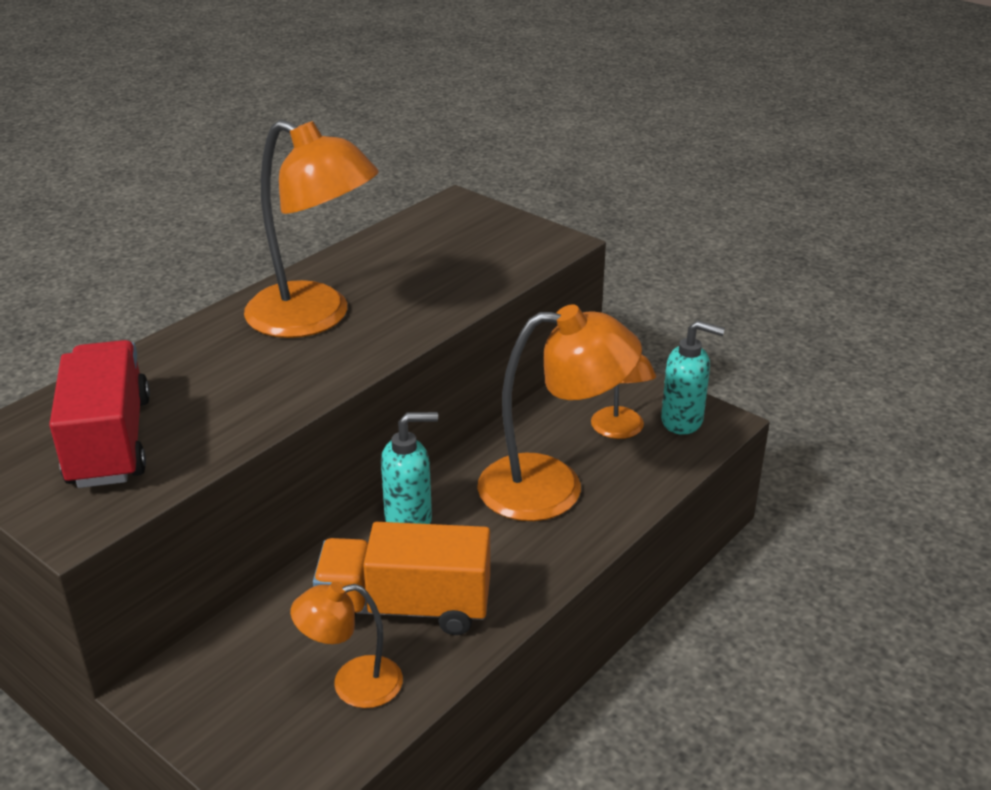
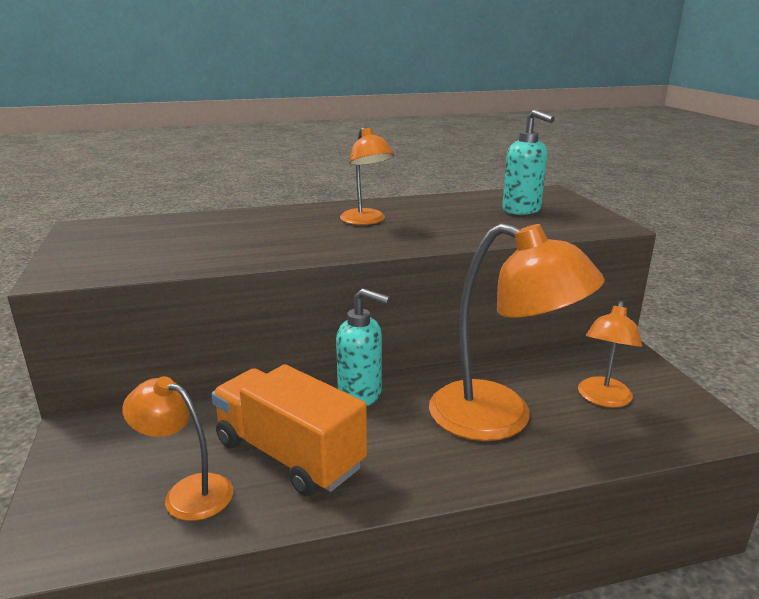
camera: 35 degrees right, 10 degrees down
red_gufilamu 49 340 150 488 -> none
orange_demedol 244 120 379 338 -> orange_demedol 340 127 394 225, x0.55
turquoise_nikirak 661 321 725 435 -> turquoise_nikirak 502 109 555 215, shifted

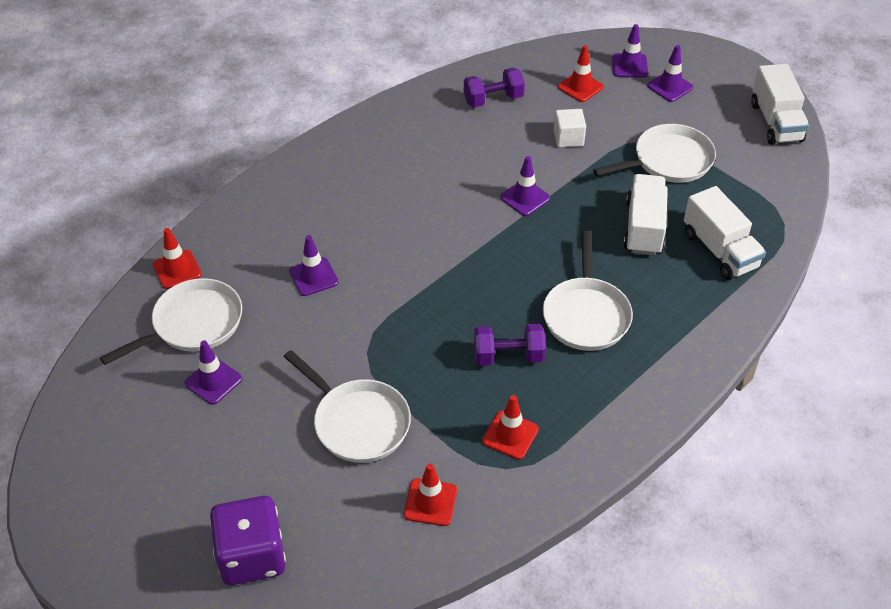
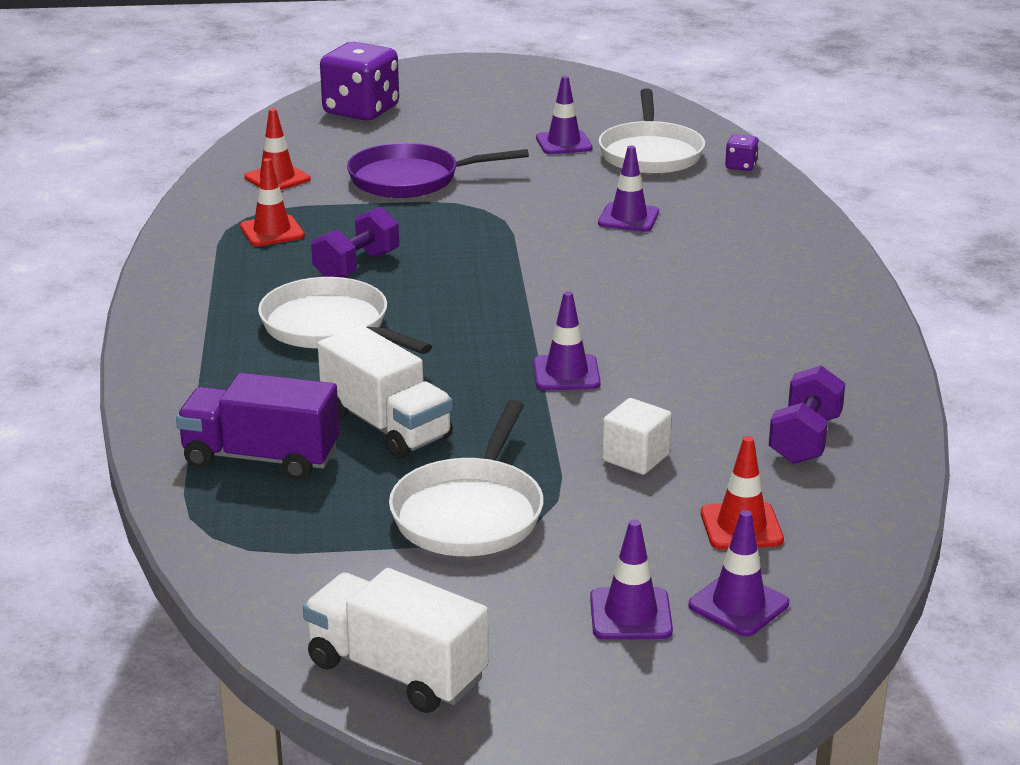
camera: 130 degrees right, 20 degrees down
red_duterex 153 228 202 289 -> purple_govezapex 725 134 759 171
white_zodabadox 284 350 411 463 -> purple_zodabadox 347 143 529 198
white_gufilamu 684 186 766 280 -> purple_gufilamu 176 373 339 480

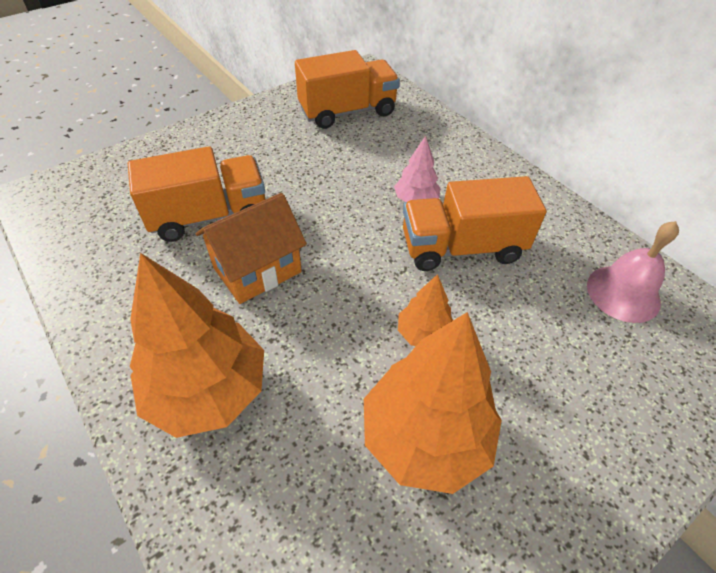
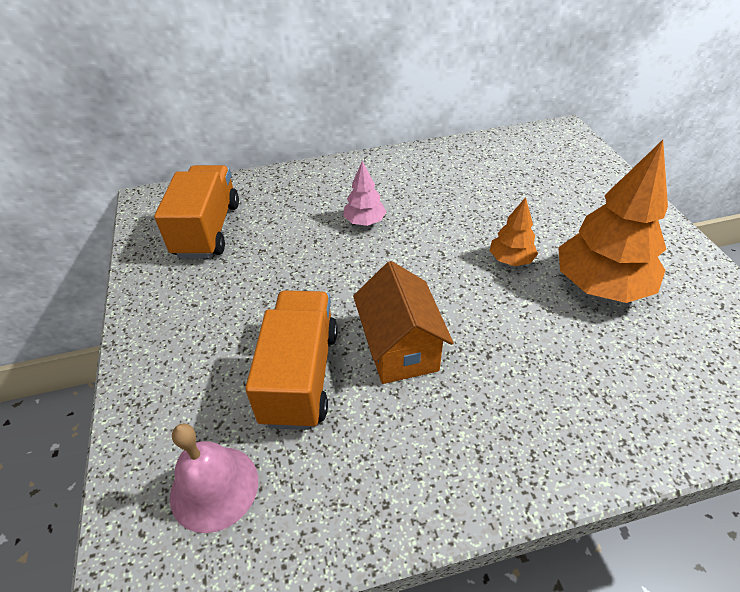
camera: 65 degrees left, 5 degrees down
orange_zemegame 130 253 264 438 -> none
orange_gufilamu 403 176 547 271 -> none
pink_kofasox 587 221 679 323 -> pink_kofasox 170 423 258 533, shifted

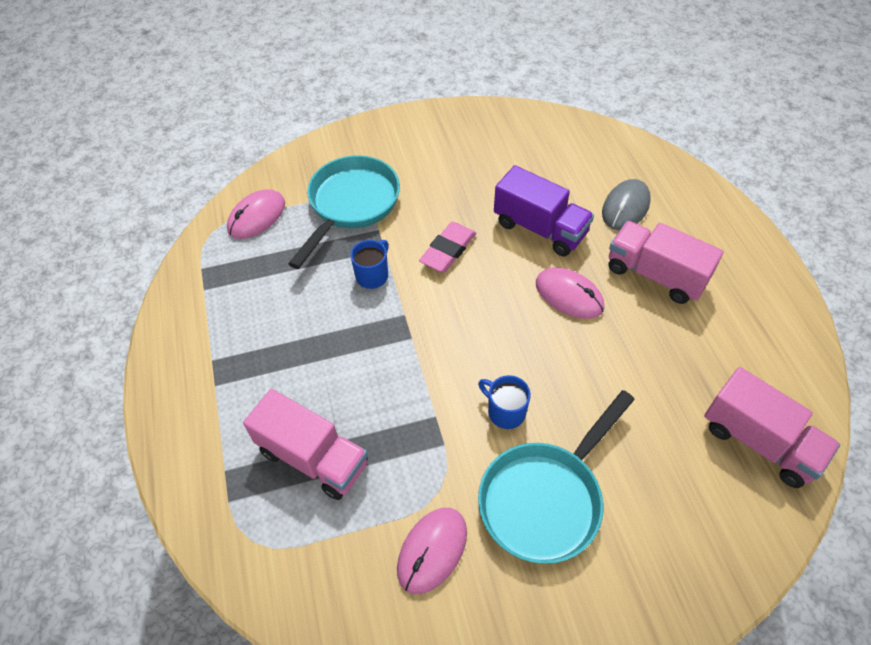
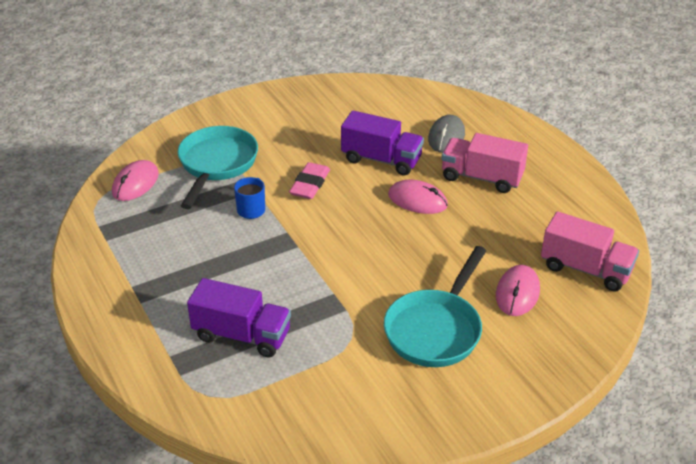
camera: 15 degrees left, 15 degrees down
pink_gufilamu 243 389 368 500 -> purple_gufilamu 187 278 291 358
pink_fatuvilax 397 508 467 594 -> pink_fatuvilax 496 265 540 316, shifted
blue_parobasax 478 375 531 429 -> none

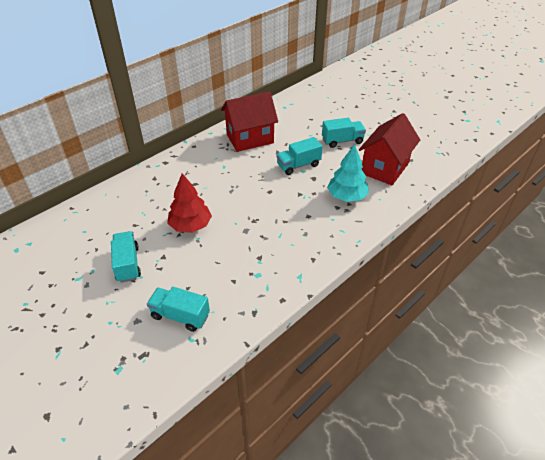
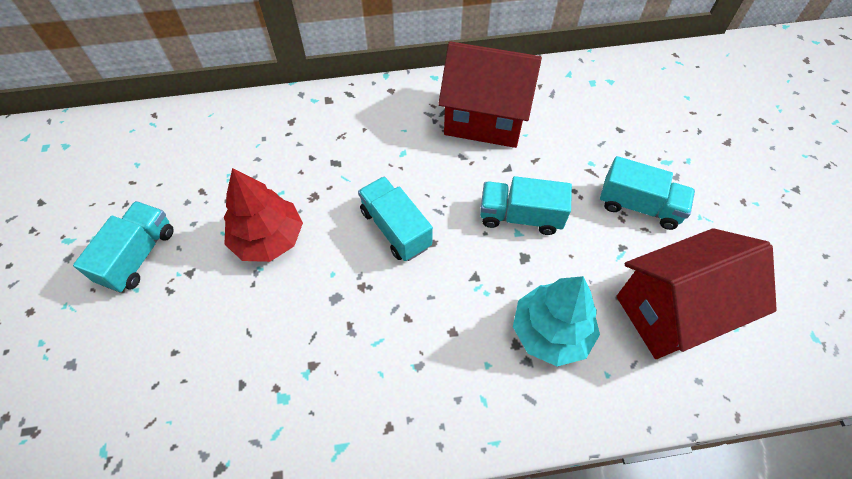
camera: 35 degrees right, 15 degrees up
turquoise_gufilamu 147 287 210 332 -> turquoise_gufilamu 358 176 433 261, shifted

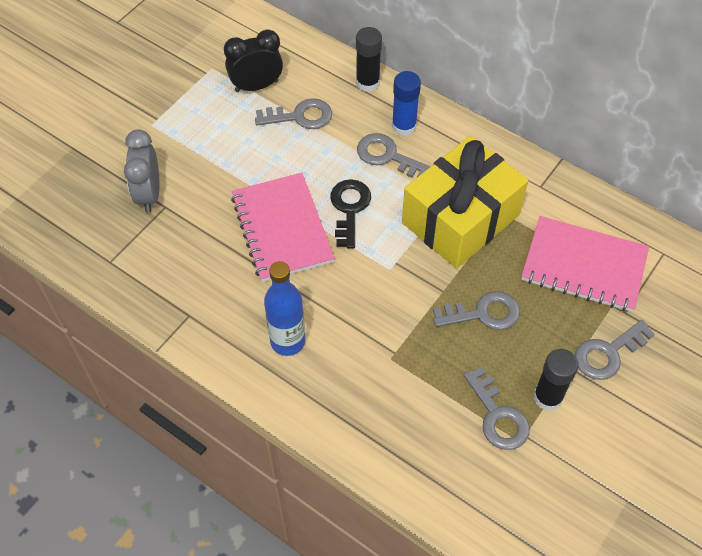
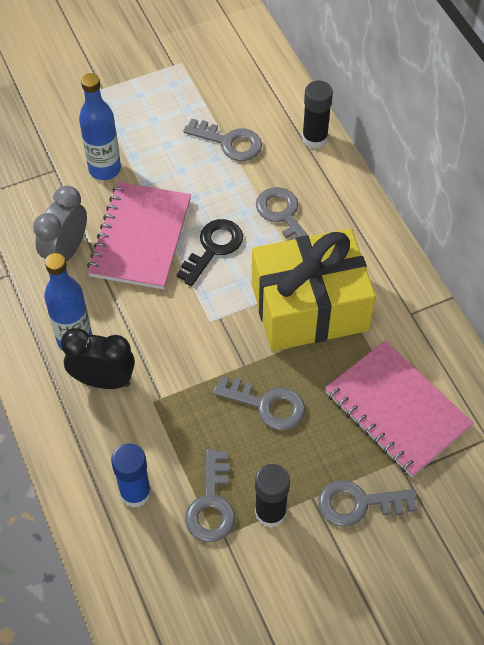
camera: 30 degrees right, 0 degrees up
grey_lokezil 124 129 159 213 -> grey_lokezil 33 186 87 262, shifted
black_lokezil 224 29 283 92 -> black_lokezil 61 328 135 389, shifted
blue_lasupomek 392 71 421 136 -> blue_lasupomek 111 444 151 508, shifted
none -> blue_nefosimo 79 73 121 180

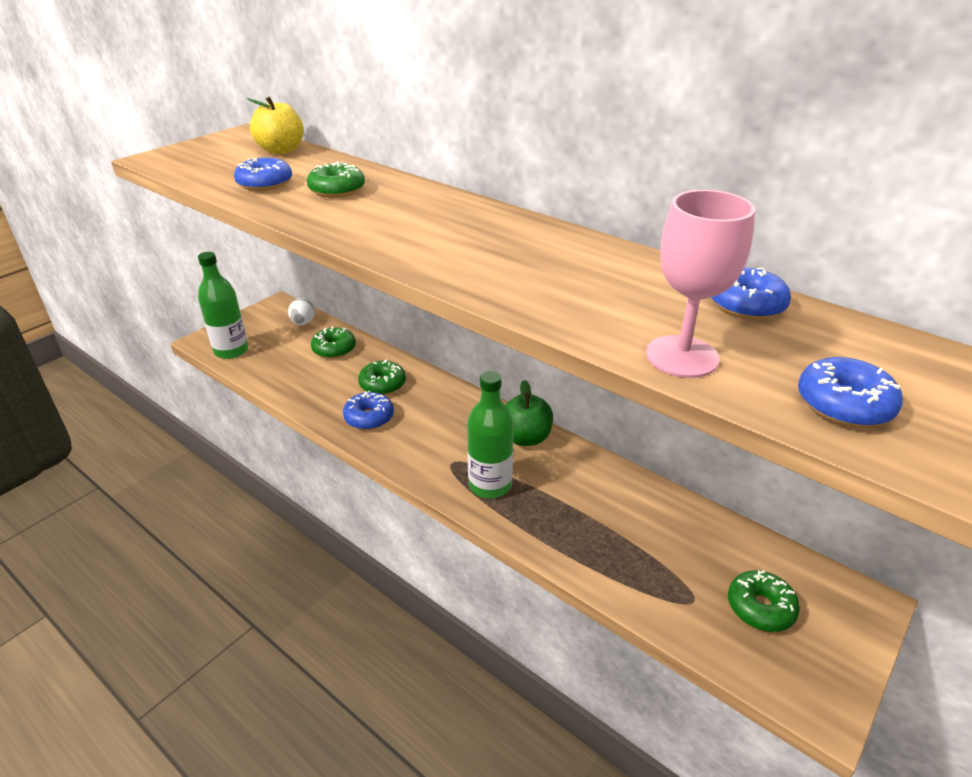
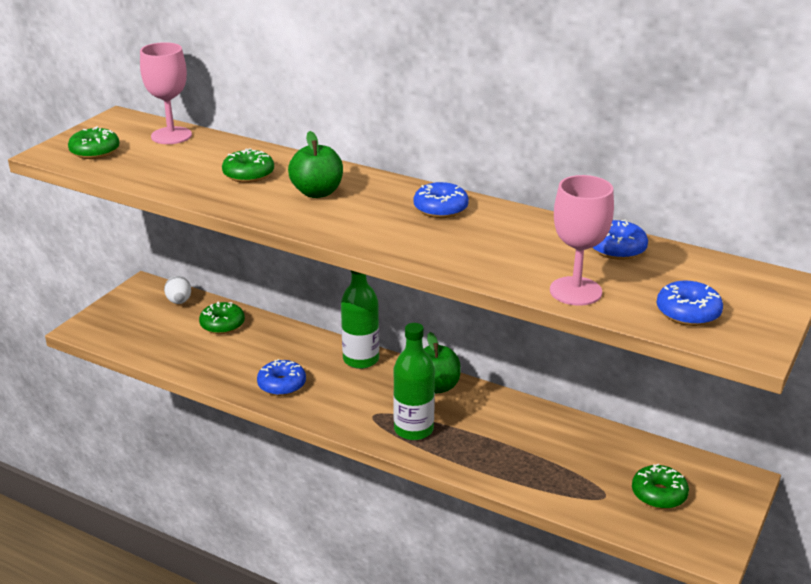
camera: 10 degrees left, 5 degrees down
green_nefosimo 198 252 248 359 -> green_nefosimo 341 270 379 369, shifted
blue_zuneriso 234 157 292 191 -> blue_zuneriso 414 182 469 218, shifted
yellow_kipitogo 247 96 304 155 -> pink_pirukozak 140 42 192 144
green_zuneriso 358 359 406 395 -> green_zuneriso 68 126 119 159, shifted
none -> green_kipitogo 288 131 343 198

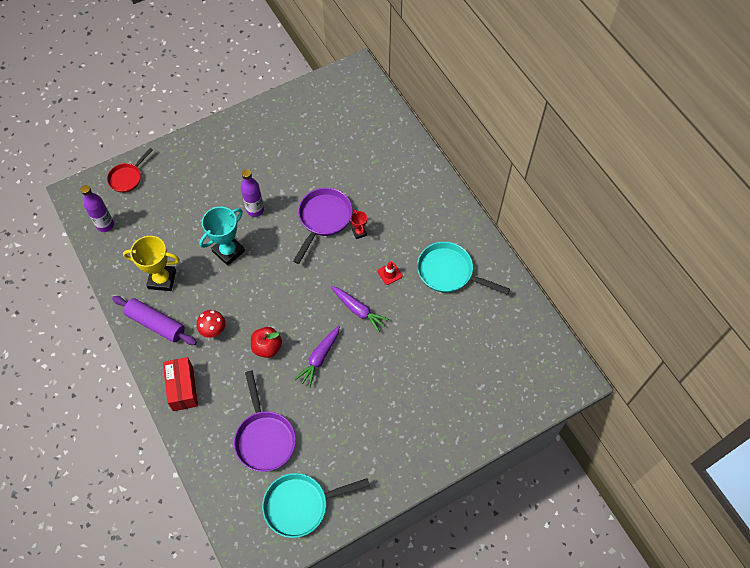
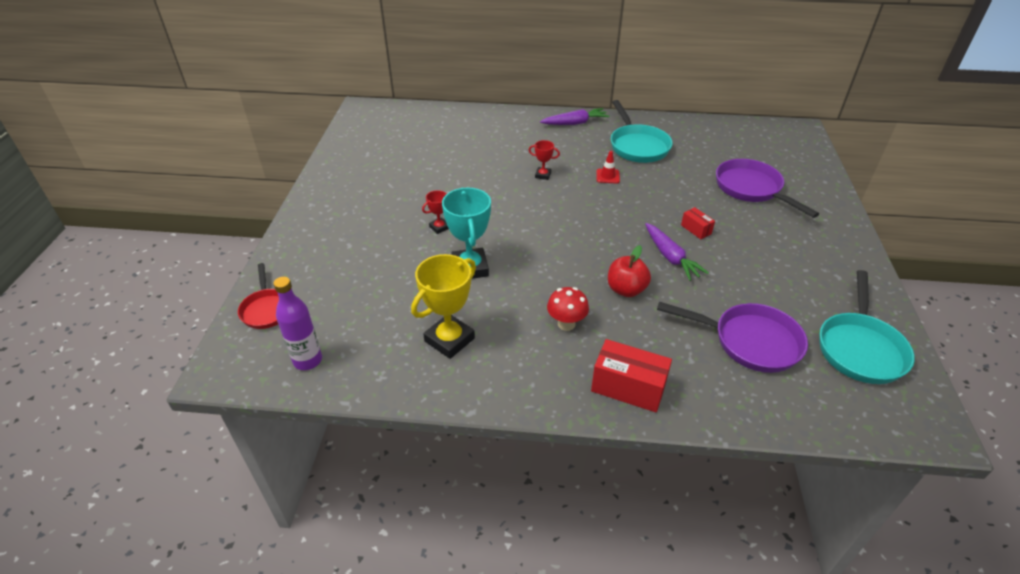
camera: 55 degrees left, 20 degrees down
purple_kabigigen 112 296 197 345 -> none
purple_nefosimo 241 169 264 217 -> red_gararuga 422 190 449 234
purple_zodabadox 293 188 353 264 -> purple_zodabadox 716 159 819 218, shifted
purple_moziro 331 286 390 333 -> purple_moziro 540 108 610 125, shifted
turquoise_zodabadox 417 242 510 295 -> turquoise_zodabadox 611 100 673 163, 75 degrees counterclockwise
none -> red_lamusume 681 207 715 239

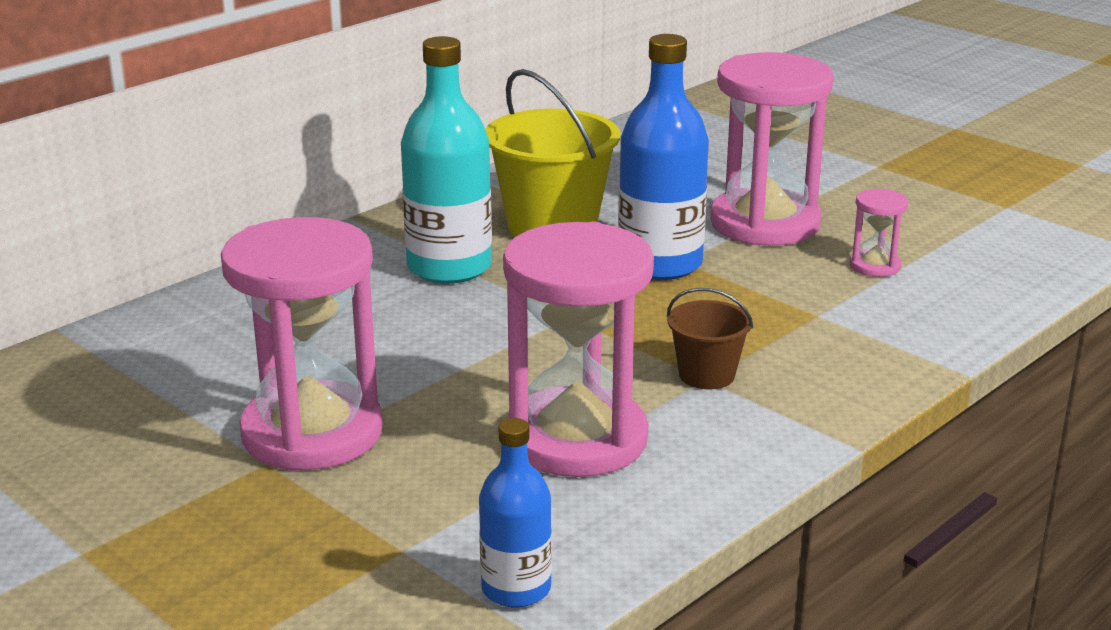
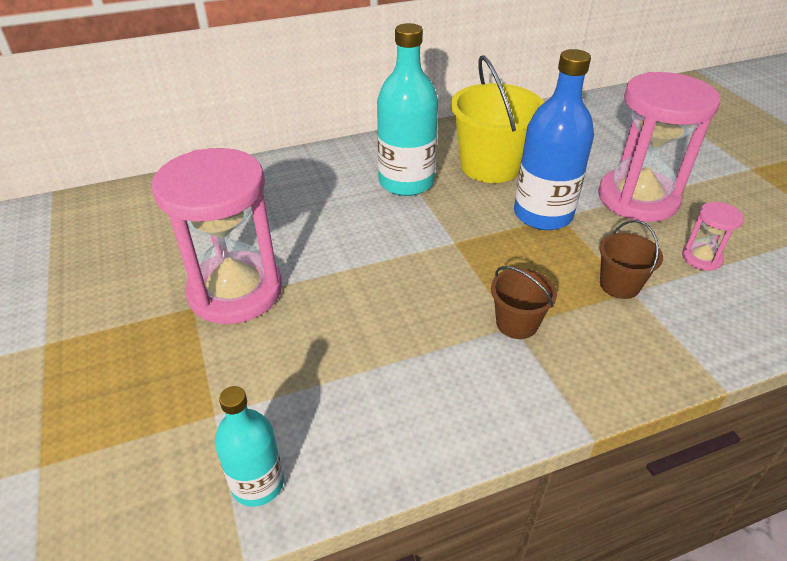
camera: 25 degrees right, 15 degrees up
blue_nefosimo 479 418 552 608 -> turquoise_nefosimo 215 386 284 507
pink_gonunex 503 222 654 477 -> none
none -> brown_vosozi 600 220 663 299

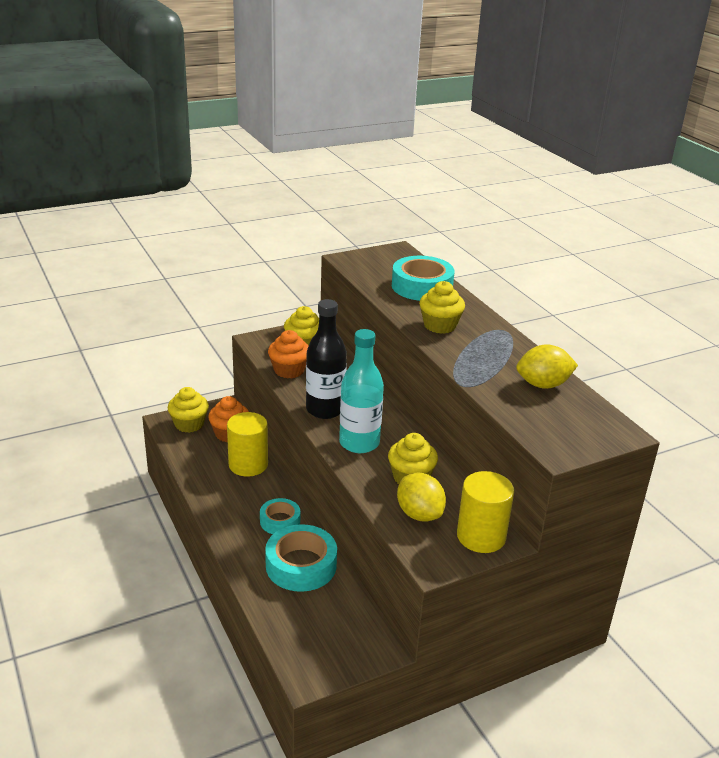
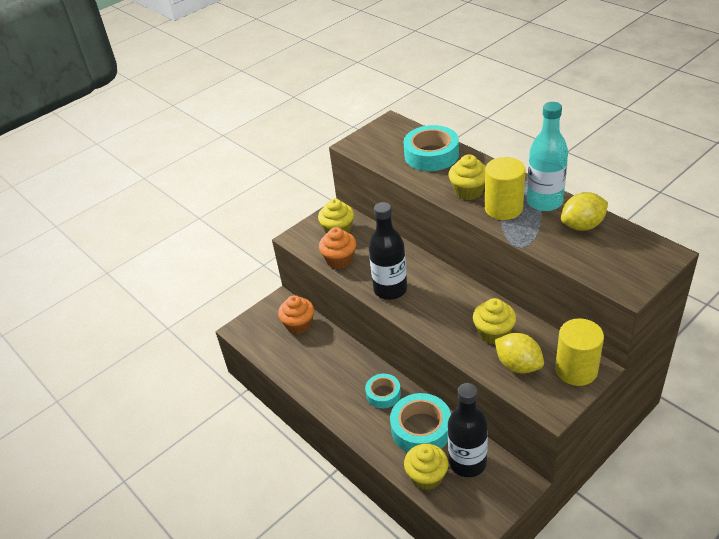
camera: 10 degrees left, 10 degrees up
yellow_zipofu 168 387 209 433 -> yellow_zipofu 404 444 448 490, shifted
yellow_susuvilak 227 412 268 477 -> yellow_susuvilak 485 157 525 220, shifted
turquoise_nefosimo 339 329 384 453 -> turquoise_nefosimo 527 102 568 211, shifted
none -> black_nefosimo 448 383 488 477

